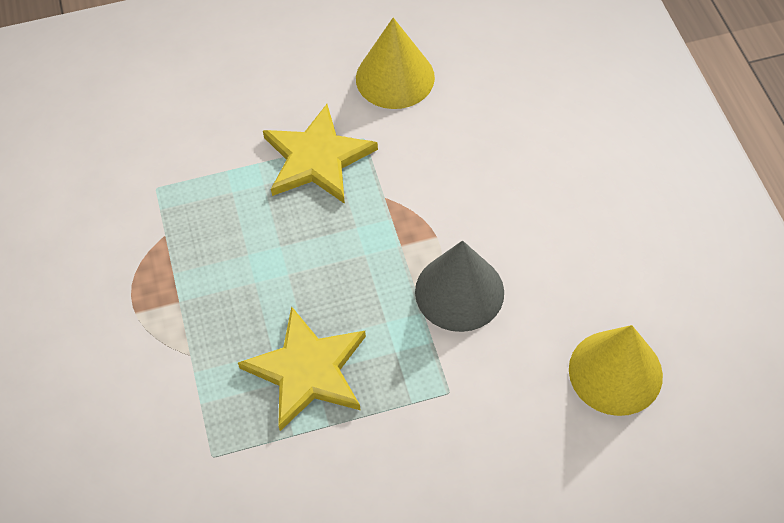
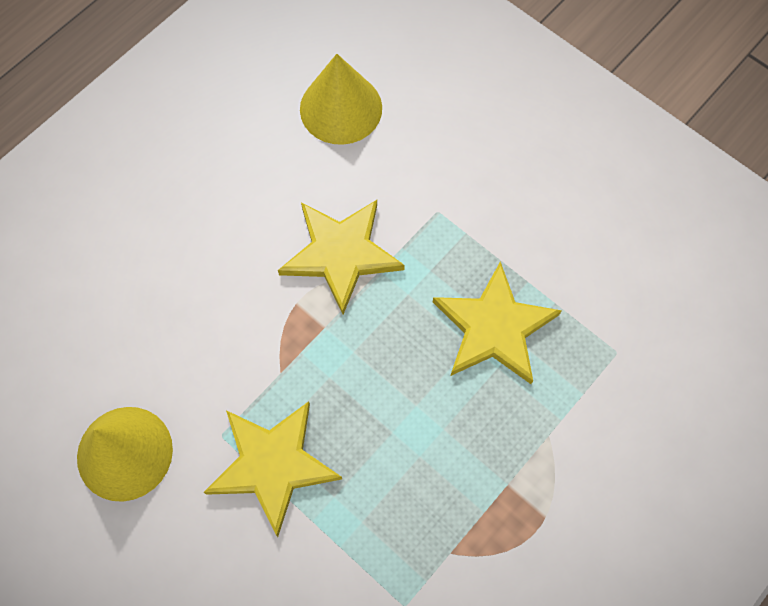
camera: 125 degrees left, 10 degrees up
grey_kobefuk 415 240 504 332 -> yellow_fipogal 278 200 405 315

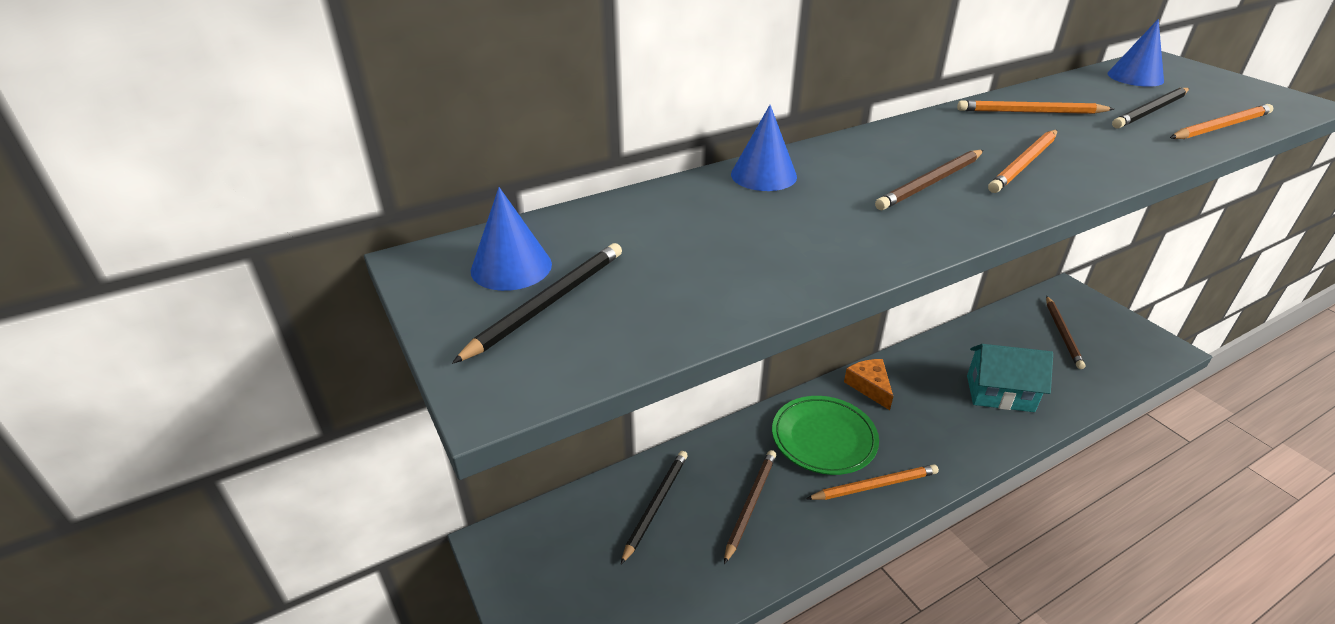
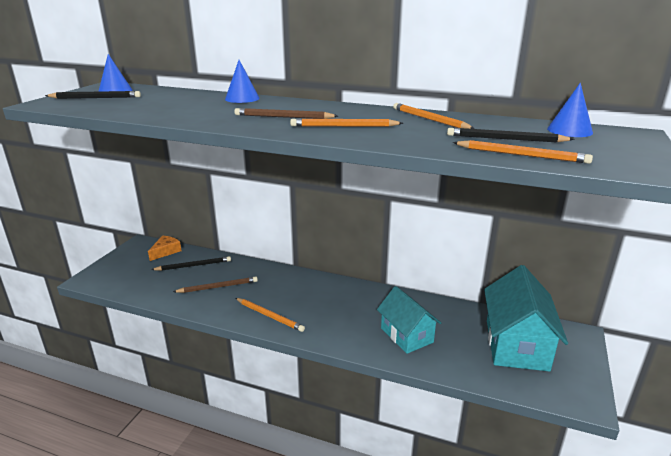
camera: 50 degrees right, 10 degrees down
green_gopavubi 772 396 879 475 -> none
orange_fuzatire 844 359 893 410 -> orange_fuzatire 148 235 182 261, shifted
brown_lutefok 1046 296 1085 369 -> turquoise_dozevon 484 265 568 372

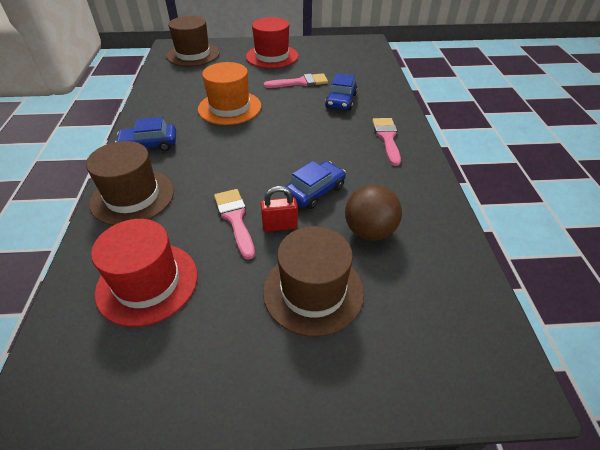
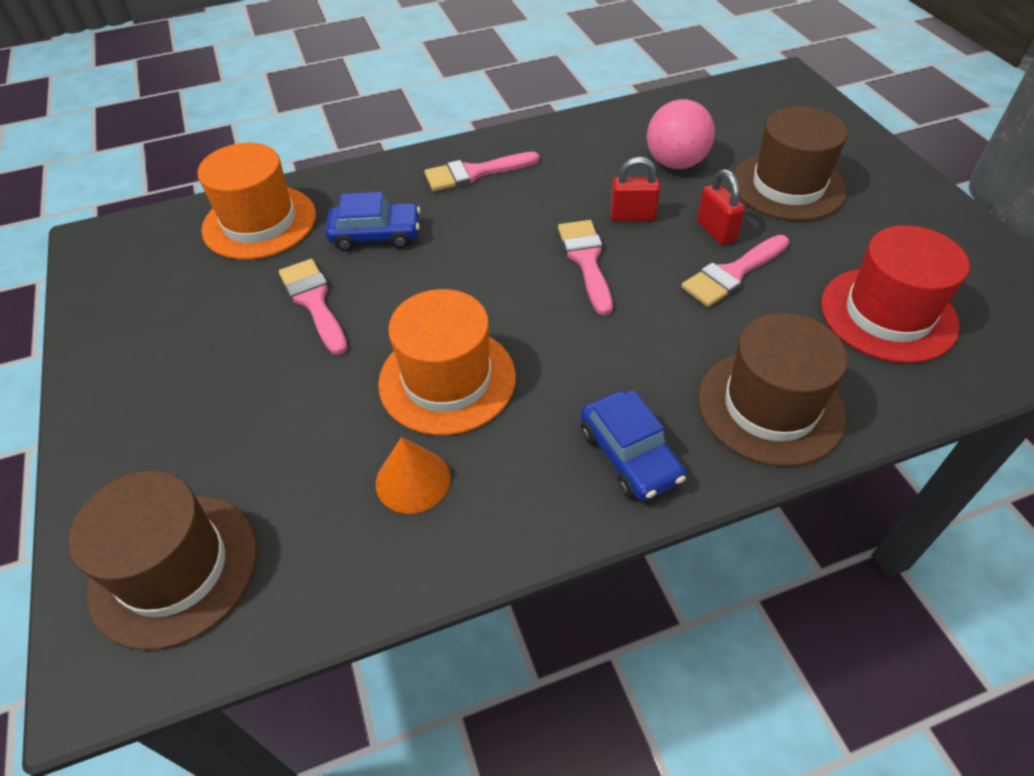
camera: 105 degrees left, 5 degrees up
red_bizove 246 17 298 68 -> none
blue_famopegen 284 161 346 209 -> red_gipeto 610 157 661 221
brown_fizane 345 184 402 241 -> pink_fizane 647 99 715 169
none -> orange_bizove 197 143 316 260
none -> orange_kobefuk 376 437 450 514
none -> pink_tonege 558 220 613 315

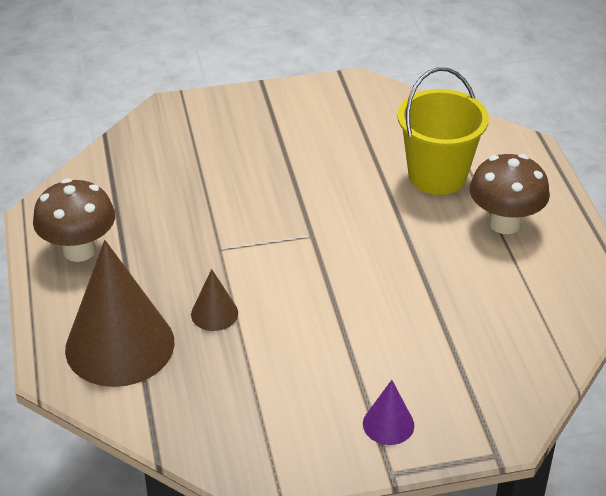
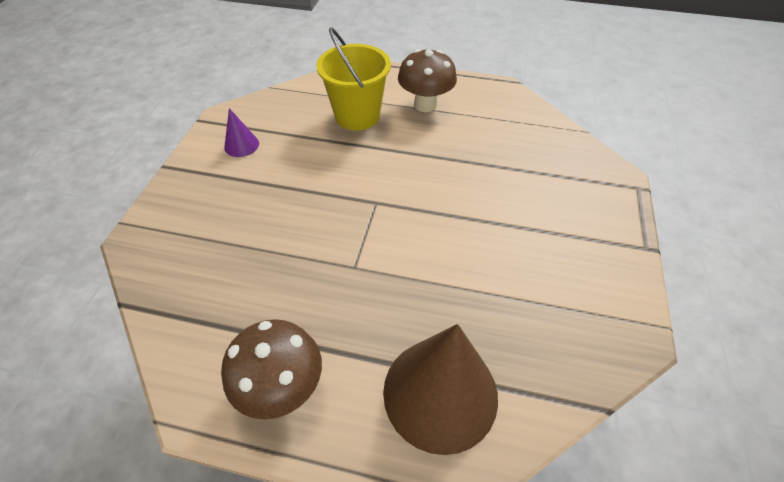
camera: 65 degrees left, 10 degrees up
brown_kobefuk 191 269 238 331 -> none
purple_kobefuk 363 380 414 445 -> purple_kobefuk 224 108 259 157, shifted

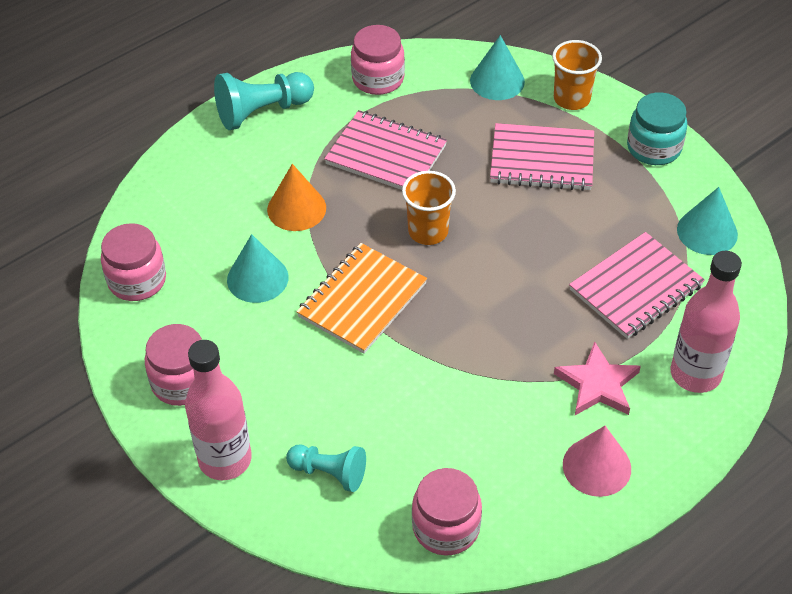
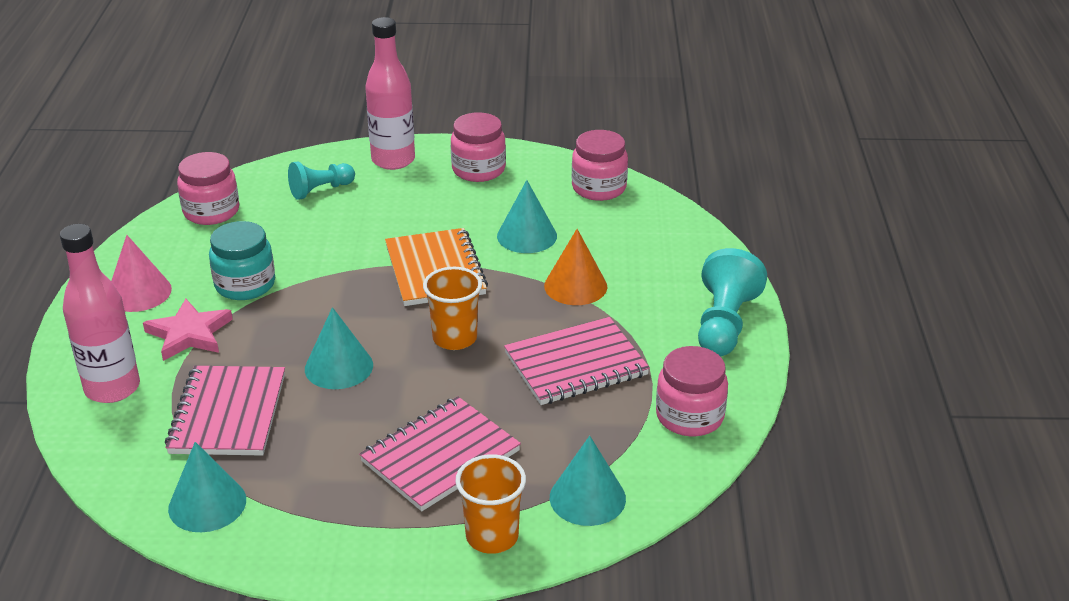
camera: 130 degrees right, 15 degrees down
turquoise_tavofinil 627 92 687 165 -> turquoise_tavofinil 209 221 275 300, shifted
none -> turquoise_kobefuk 305 307 373 389

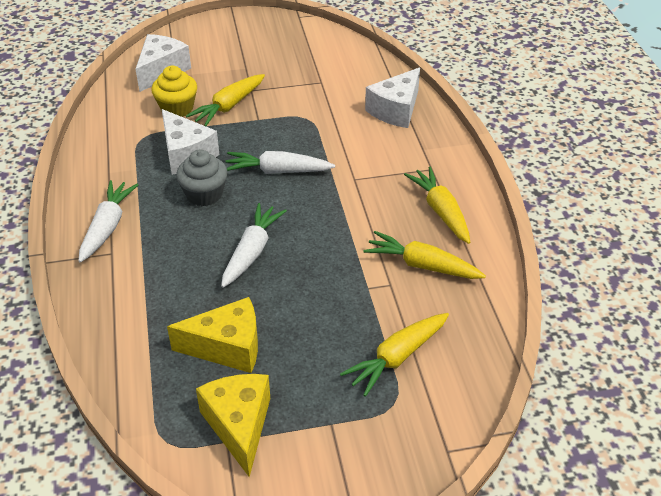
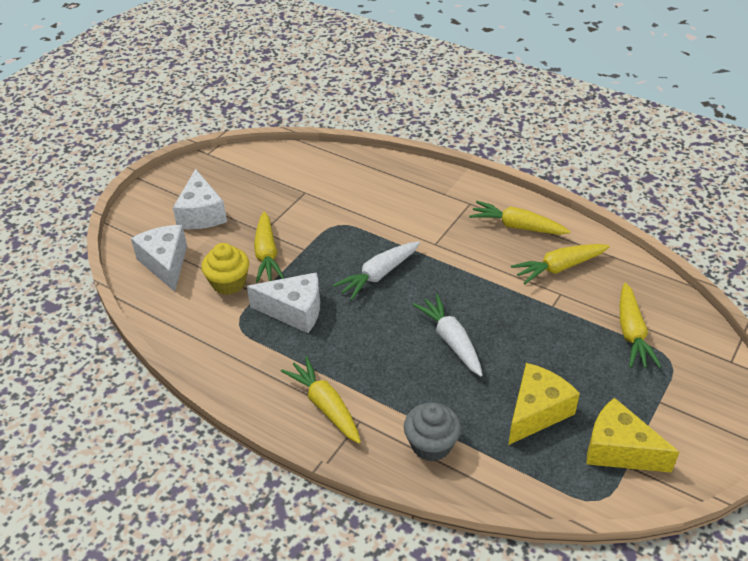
camera: 45 degrees left, 0 degrees up
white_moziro 79 180 138 263 -> yellow_moziro 281 356 361 443
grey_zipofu 176 150 228 206 -> grey_zipofu 404 403 461 462, shifted
white_fuzatire 365 68 420 128 -> white_fuzatire 173 169 227 229, shifted

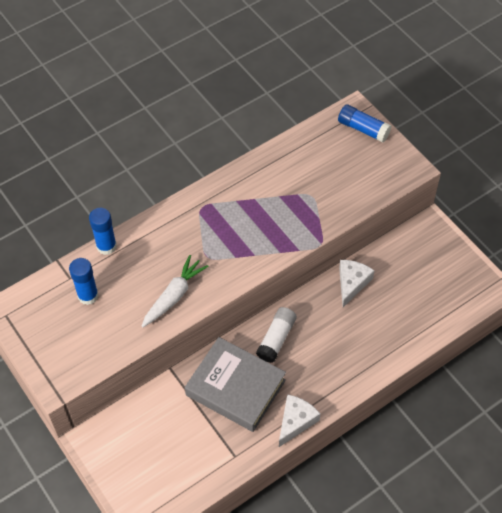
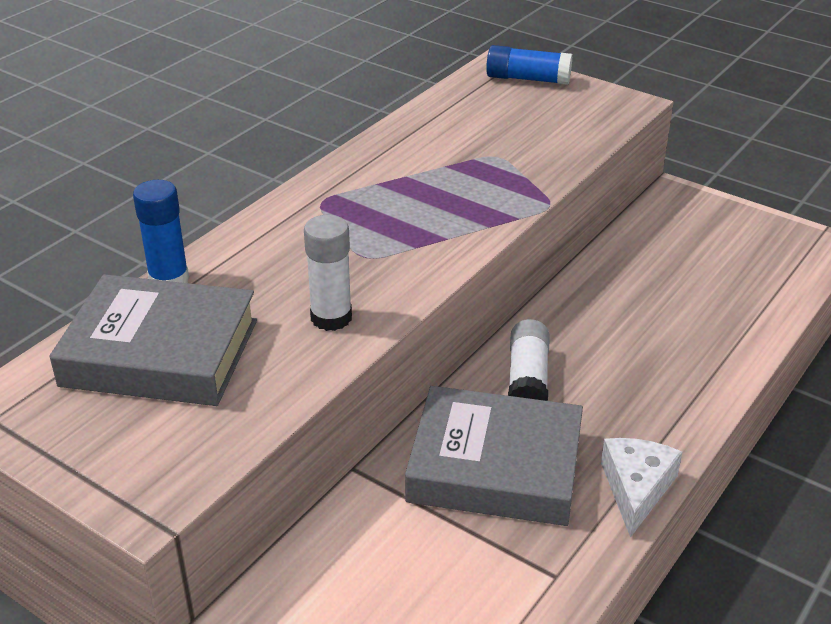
camera: 20 degrees left, 20 degrees down
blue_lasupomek 69 258 99 305 -> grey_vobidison 49 274 257 406
white_moziro 142 255 209 327 -> white_lasupomek 304 215 352 331
white_fuzatire 339 260 375 307 -> none

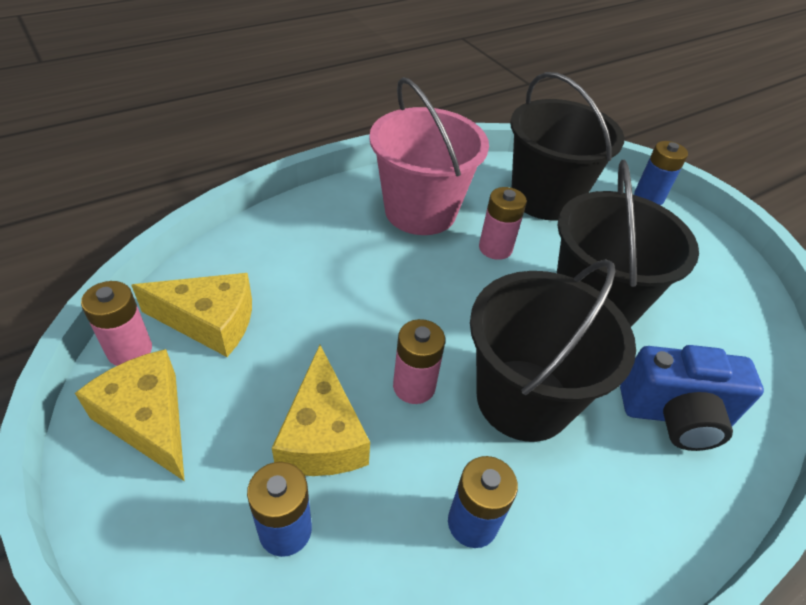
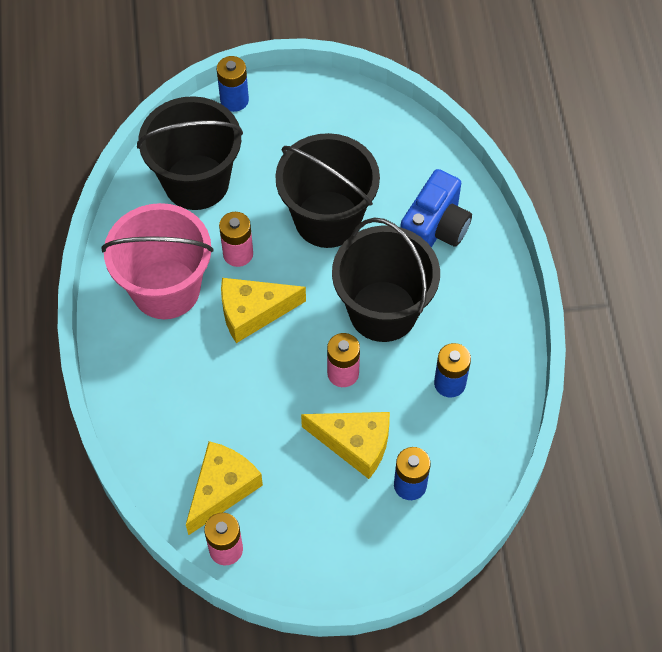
camera: 60 degrees left, 15 degrees up
yellow_fuzatire 75 349 185 481 -> yellow_fuzatire 221 278 306 343, shifted

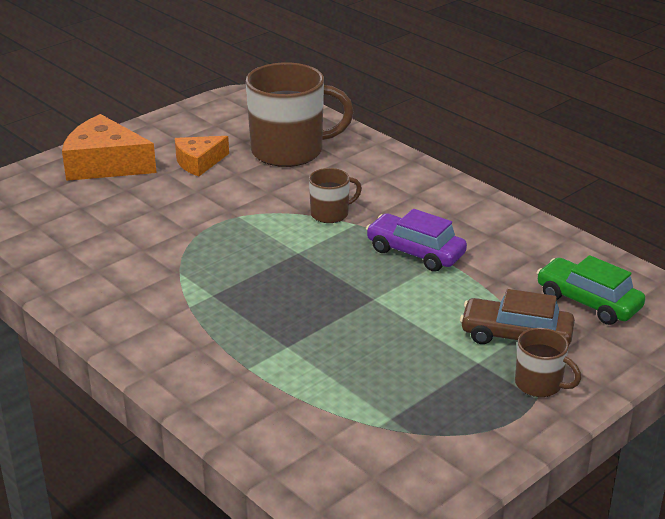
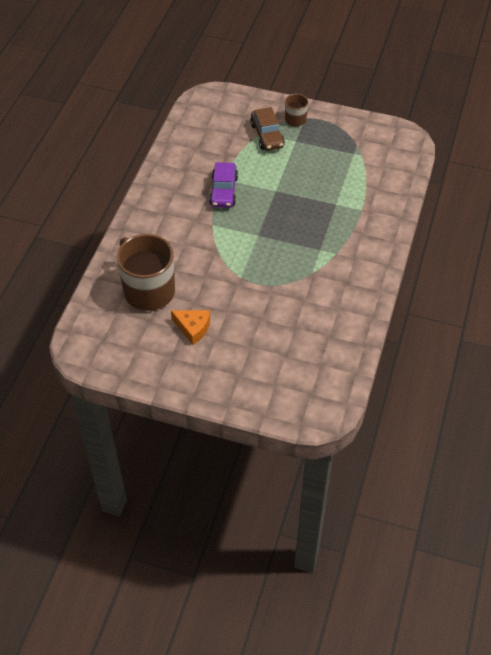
camera: 120 degrees left, 20 degrees up
orange_fuzatire 62 114 157 181 -> none
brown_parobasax 309 168 362 223 -> none
green_famopegen 537 255 645 325 -> none

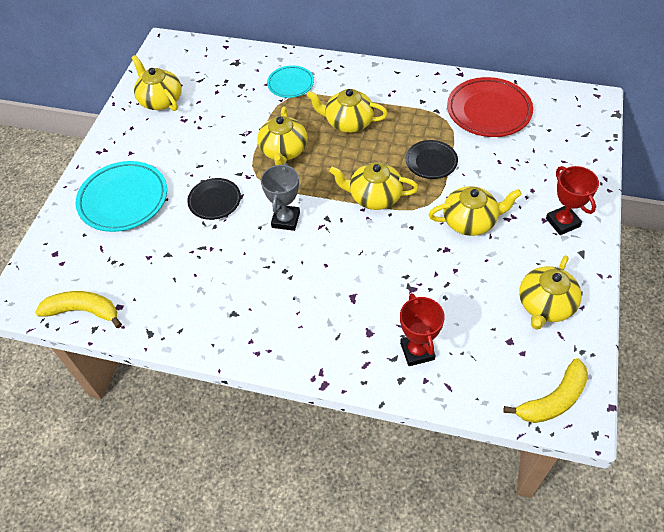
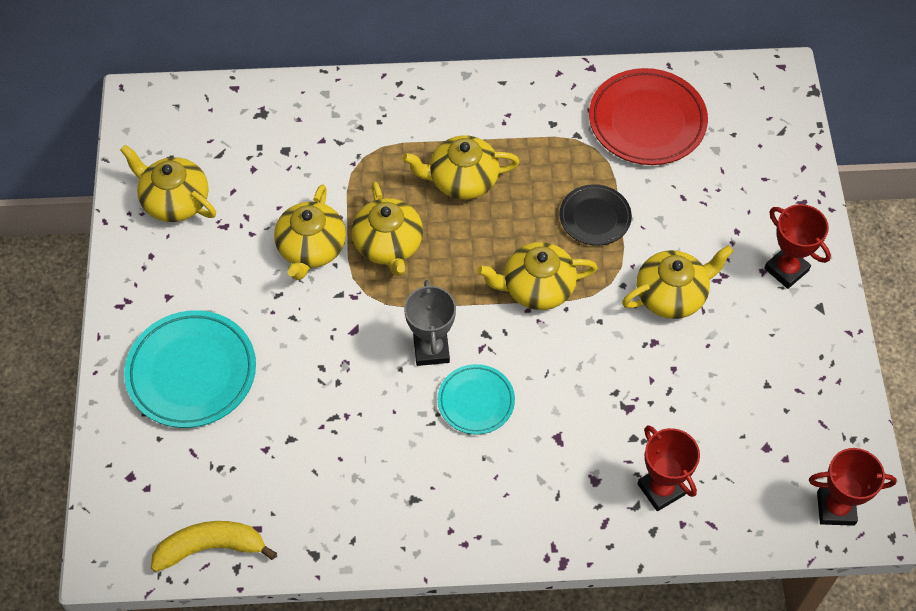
camera: 20 degrees left, 5 degrees up
black_gopavubi 187 178 241 220 -> none
turquoise_gopavubi 267 65 314 98 -> turquoise_gopavubi 438 364 515 435, shifted
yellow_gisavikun 504 358 588 423 -> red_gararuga 809 448 897 526
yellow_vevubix 519 256 582 330 -> yellow_vevubix 274 184 346 280, shifted

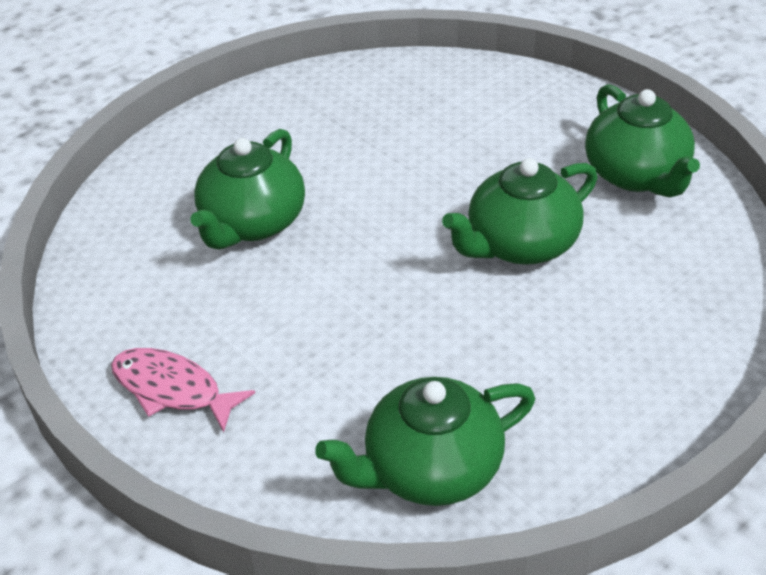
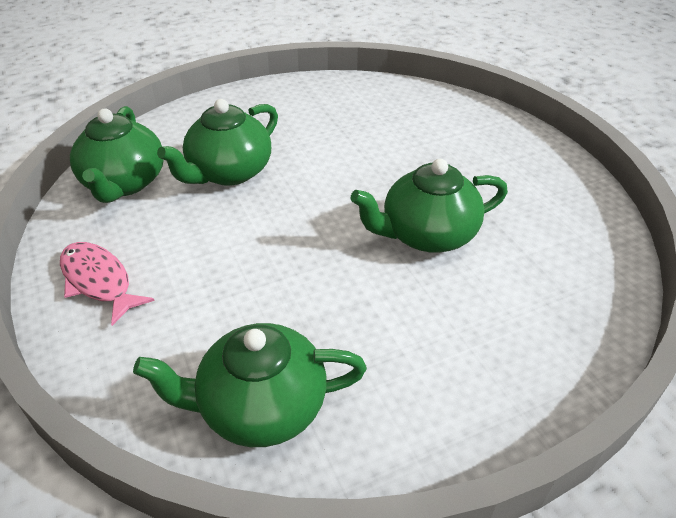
camera: 15 degrees right, 0 degrees up
green_vevubix 585 84 700 197 -> green_vevubix 70 106 163 203, shifted

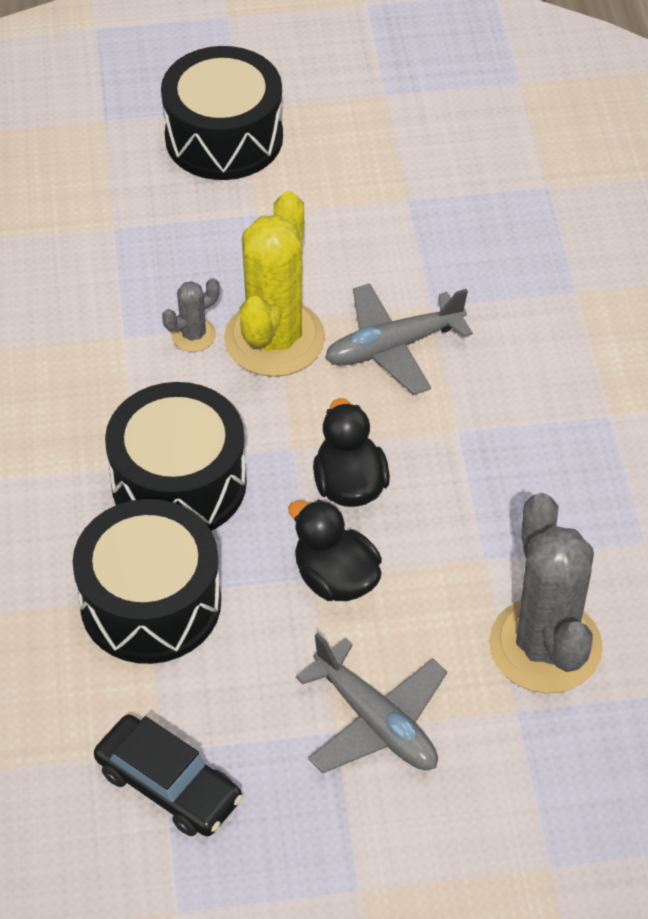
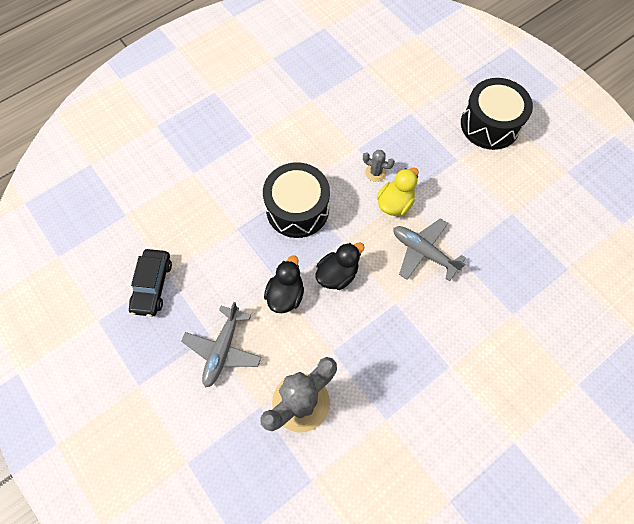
camera: 60 degrees right, 15 degrees up
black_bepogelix 73 499 221 664 -> none
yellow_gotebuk 224 191 325 377 -> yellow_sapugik 377 167 419 216

